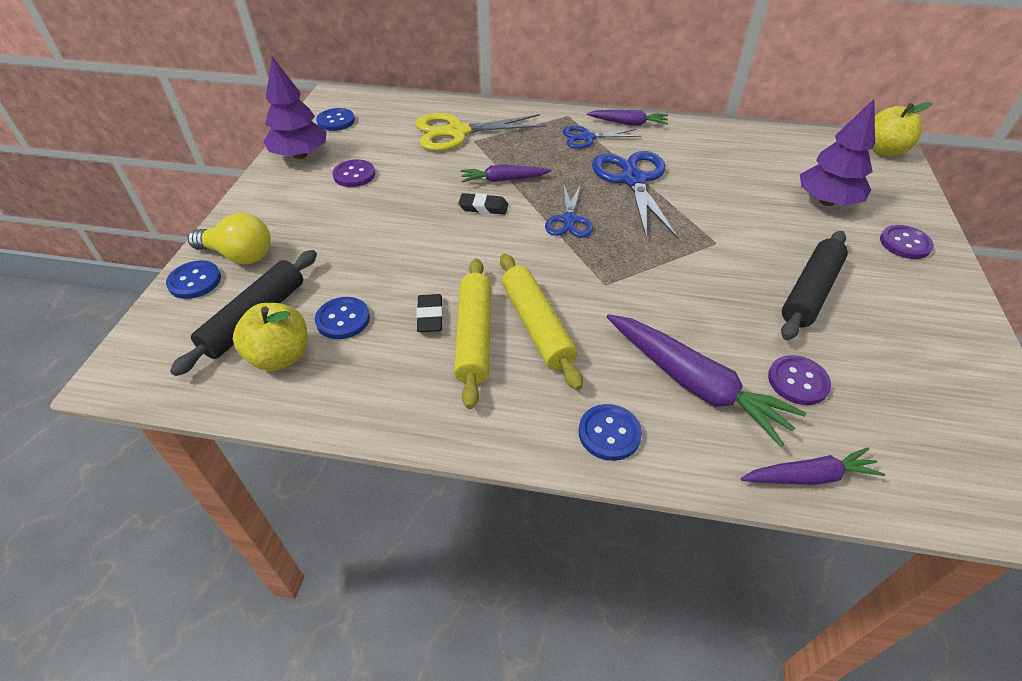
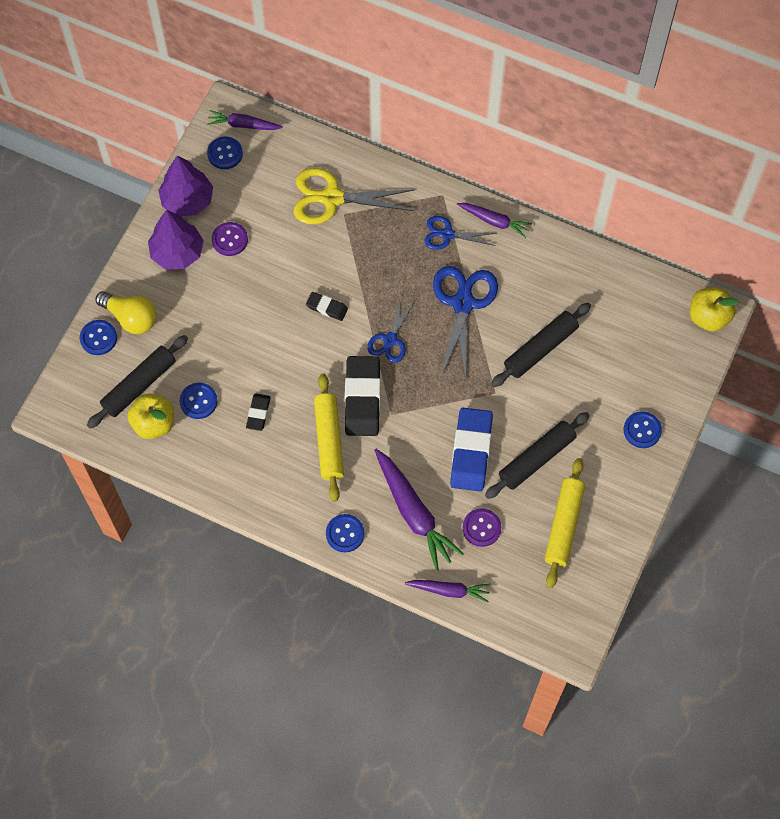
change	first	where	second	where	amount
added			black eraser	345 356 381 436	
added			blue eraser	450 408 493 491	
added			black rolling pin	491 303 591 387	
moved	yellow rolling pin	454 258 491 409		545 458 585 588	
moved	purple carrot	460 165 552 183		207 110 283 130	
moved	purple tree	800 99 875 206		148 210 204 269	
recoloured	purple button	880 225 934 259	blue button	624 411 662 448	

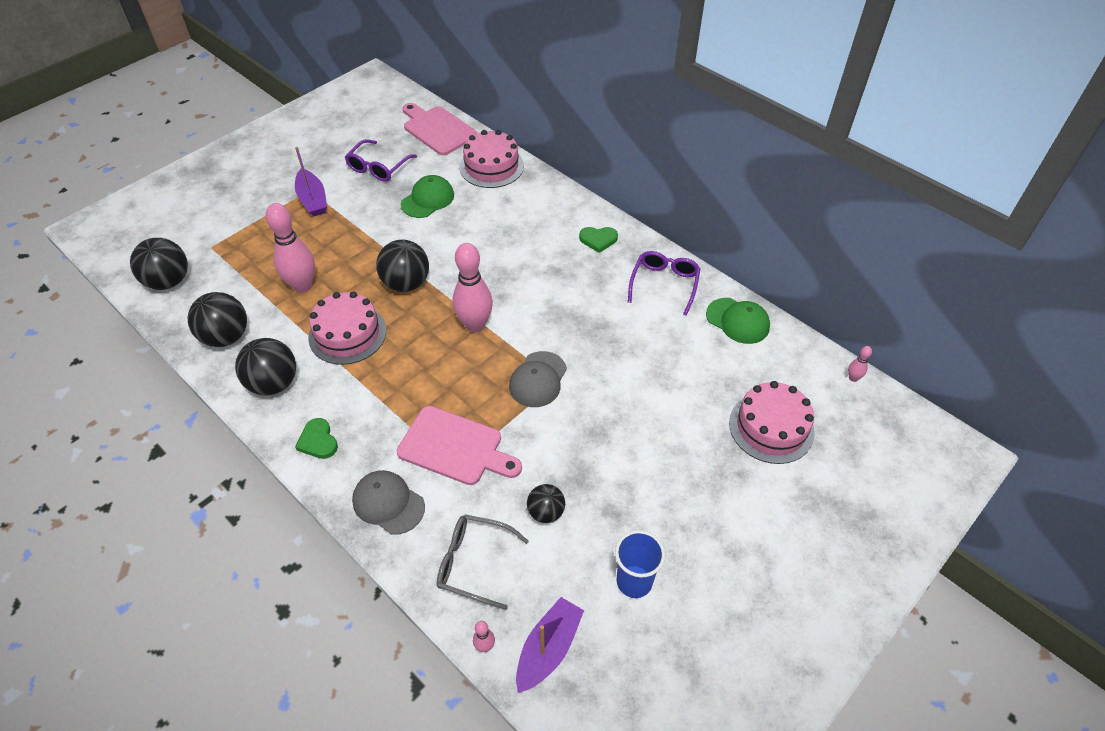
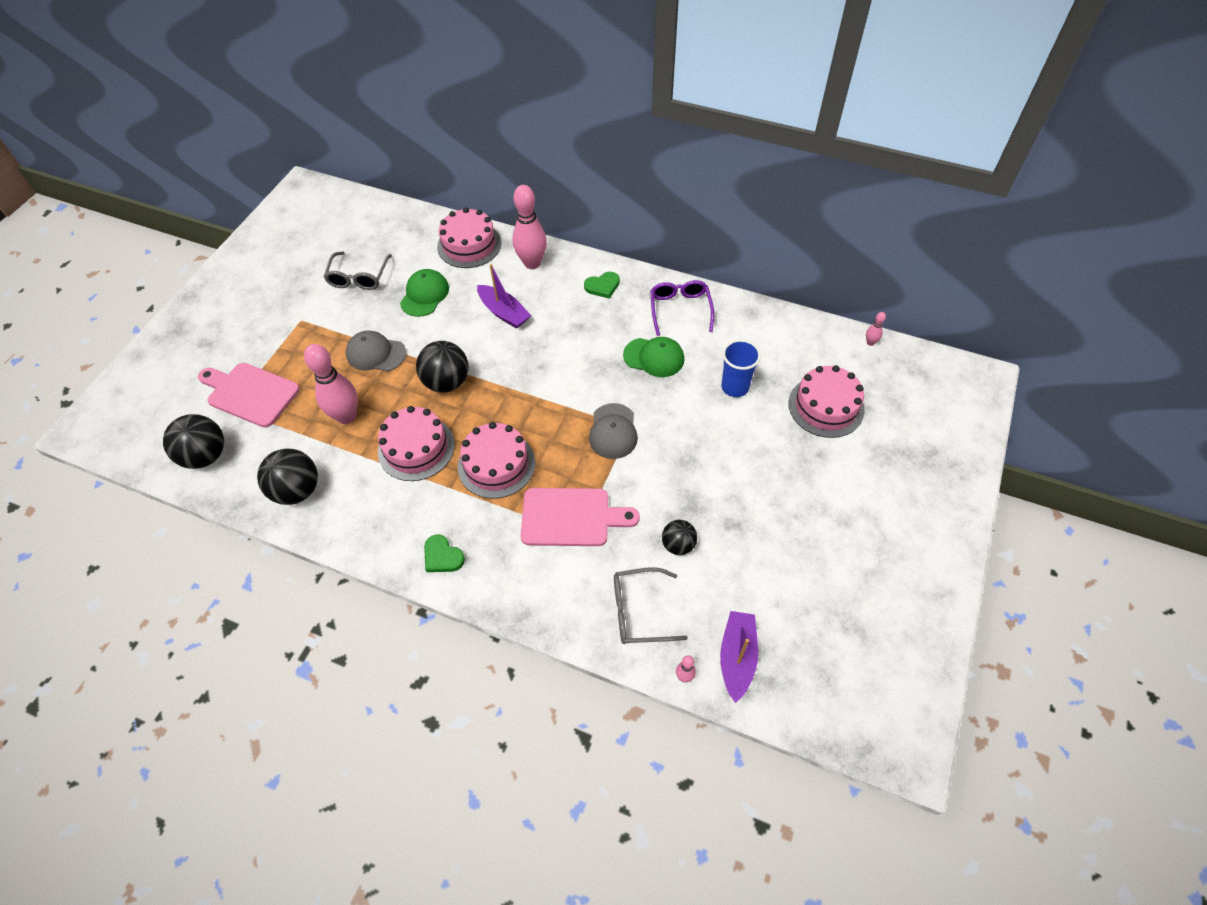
change	first	where	second	where	amount
removed	black ball	235 338 296 396			
added			pink cake	458 422 535 499	
moved	purple boat	295 147 327 216		477 264 531 329	
moved	grey cap	352 470 425 535		346 331 407 372	
moved	pink cutting board	402 103 477 155		198 363 300 428	
moved	pink bowling pin	452 243 493 332		512 185 547 269	
moved	blue cup	615 530 665 598		721 339 761 397	
moved	green cap	706 298 770 344		623 337 684 377	
recoloured	purple glasses	345 139 417 182	grey glasses	323 251 392 290	

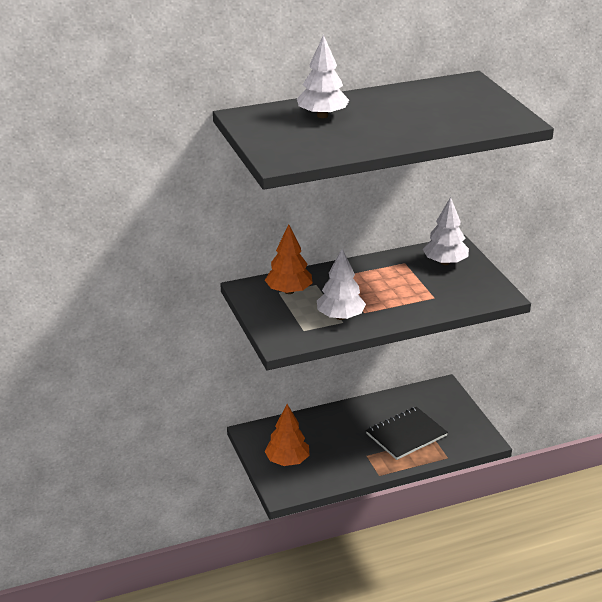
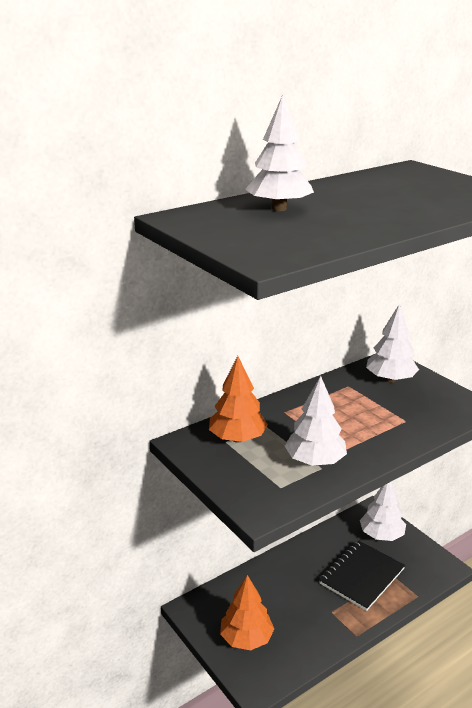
change	first	where	second	where	amount
added			white tree	360 482 406 541	

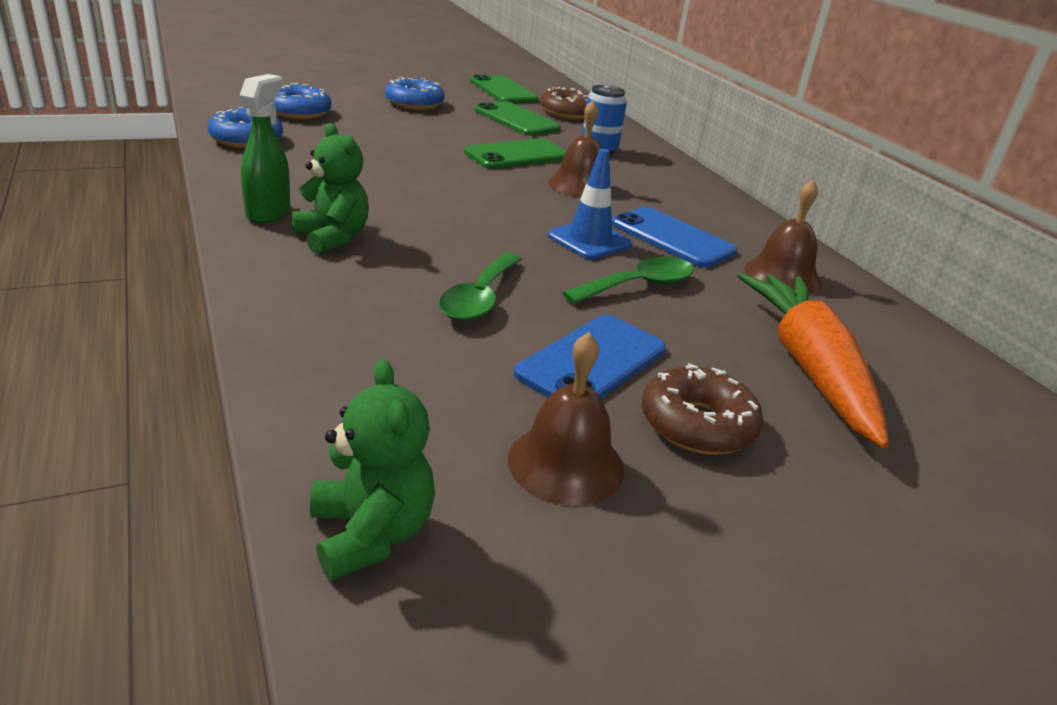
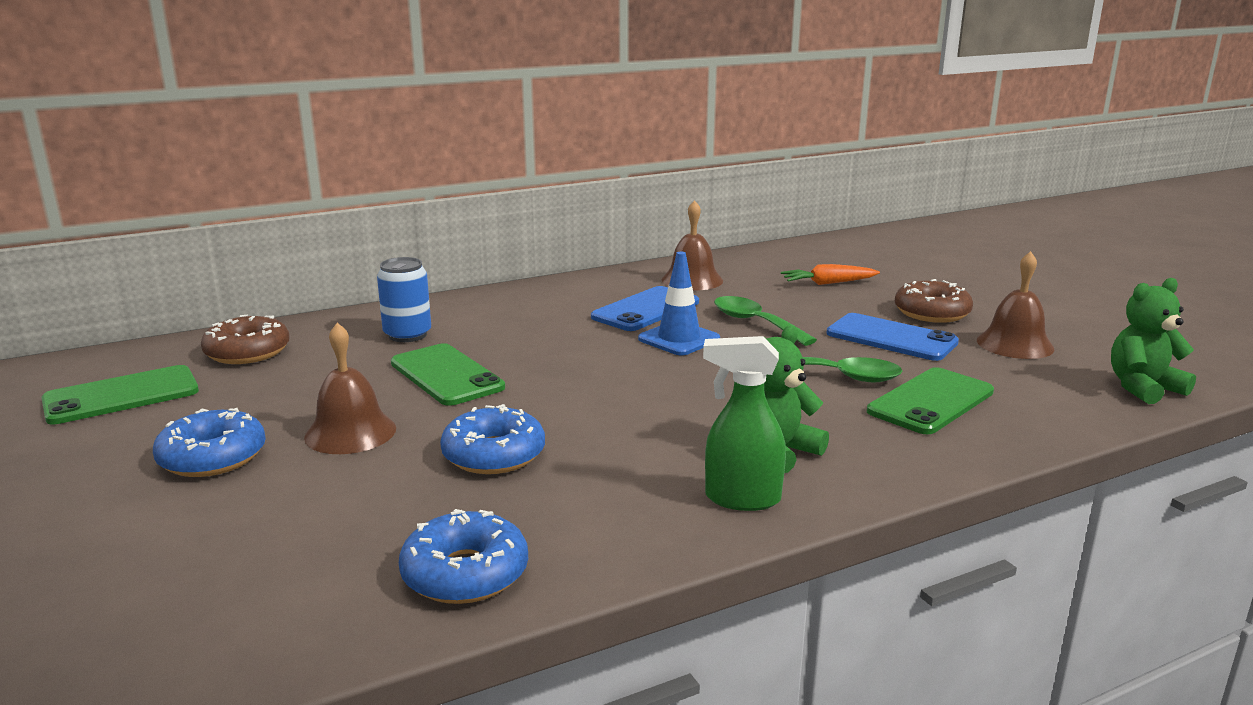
change	first	where	second	where	amount
moved	blue donut	273 83 331 120		440 404 545 474	
moved	green phone	474 101 561 136		867 367 994 434	
moved	brown bell	548 100 612 198		304 323 396 454	
resized	orange carrot	738 273 889 448		781 264 880 285	x0.51

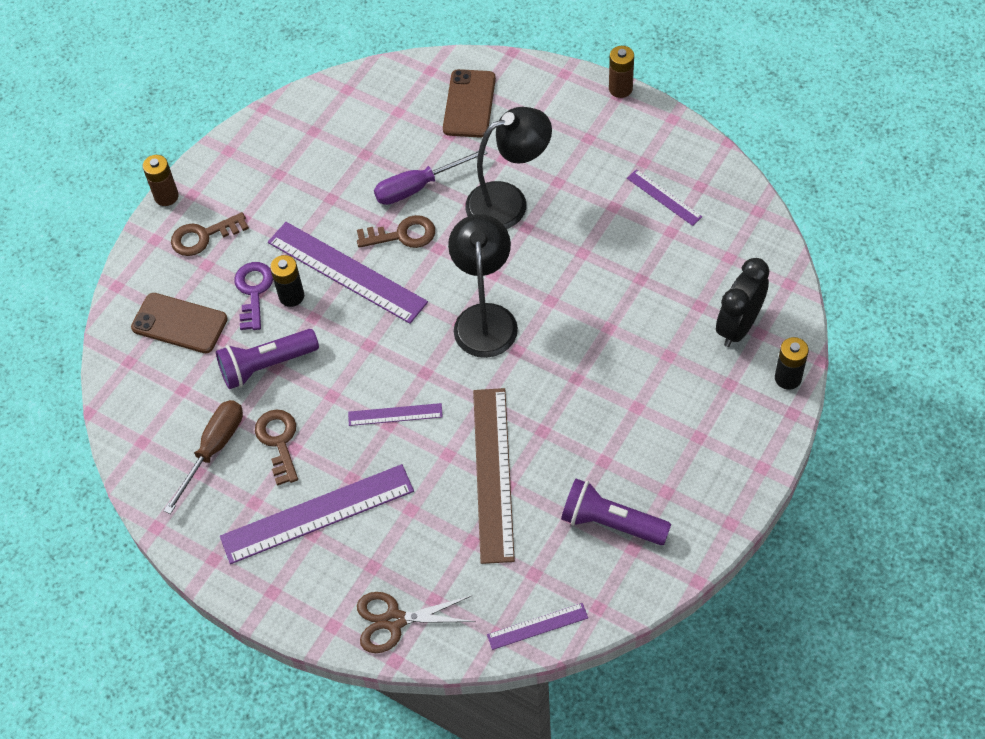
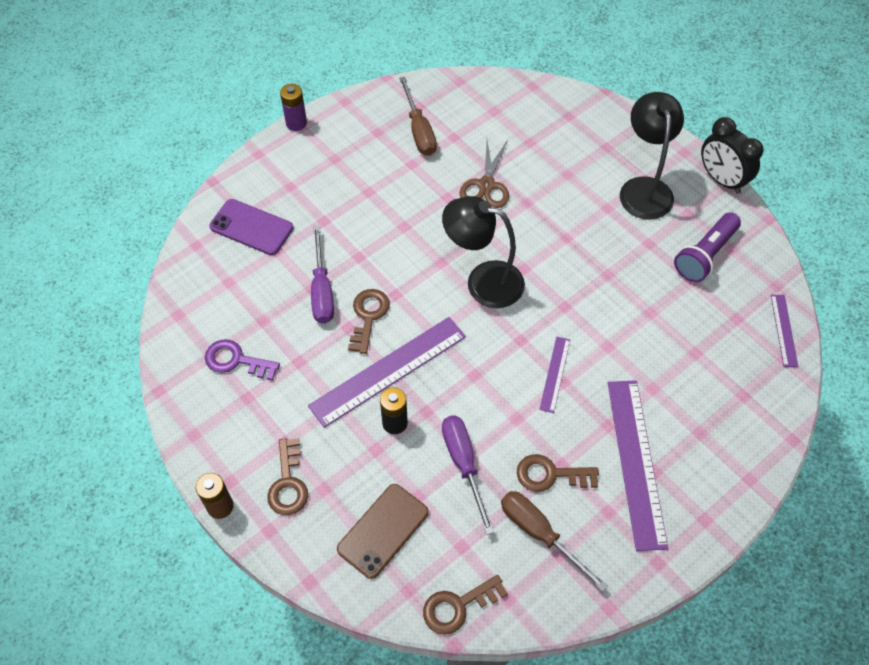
change	first	where	second	where	amount
removed	brown ruler	473 388 515 564			
removed	black battery	775 337 809 390			
added			brown key	423 575 508 635	
moved	purple key	234 262 273 330		205 339 280 381	
moved	brown scissors	357 592 476 653		459 140 509 208	
moved	black lamp	466 107 552 229		620 92 684 220	
moved	black clock	716 258 769 347		701 117 764 194	
replaced	purple flashlight	216 329 319 389	purple screwdriver	442 416 494 535	
replaced	purple ruler	627 169 702 226	brown screwdriver	399 77 437 156	
recoloured	brown phone	443 69 496 138	purple phone	209 199 293 255	
recoloured	brown battery	609 46 634 98	purple battery	280 84 307 131	

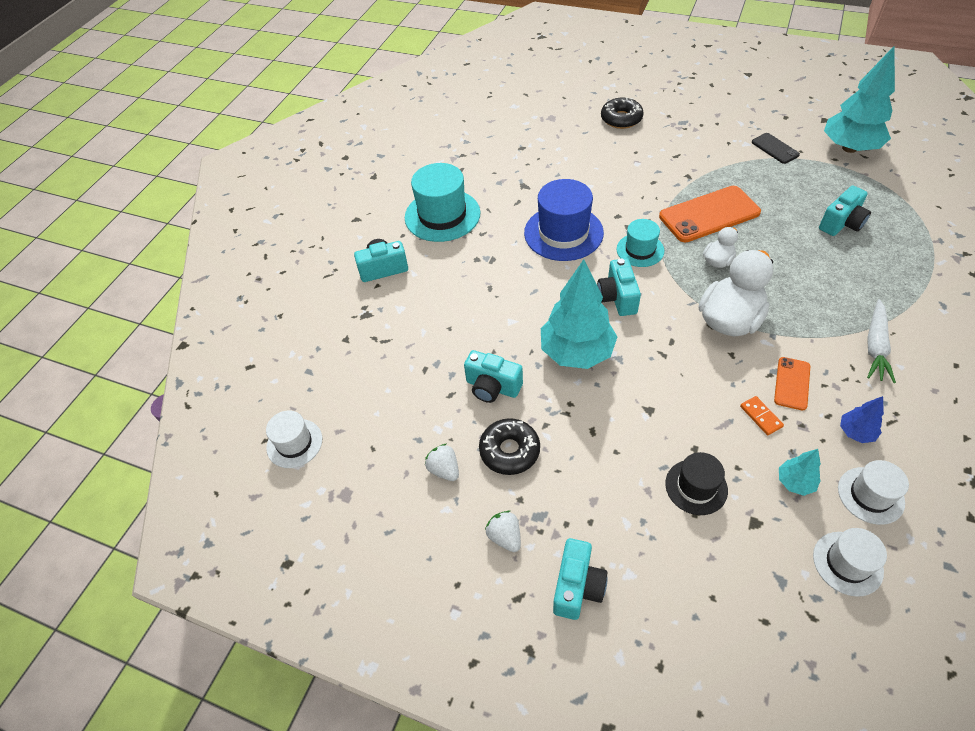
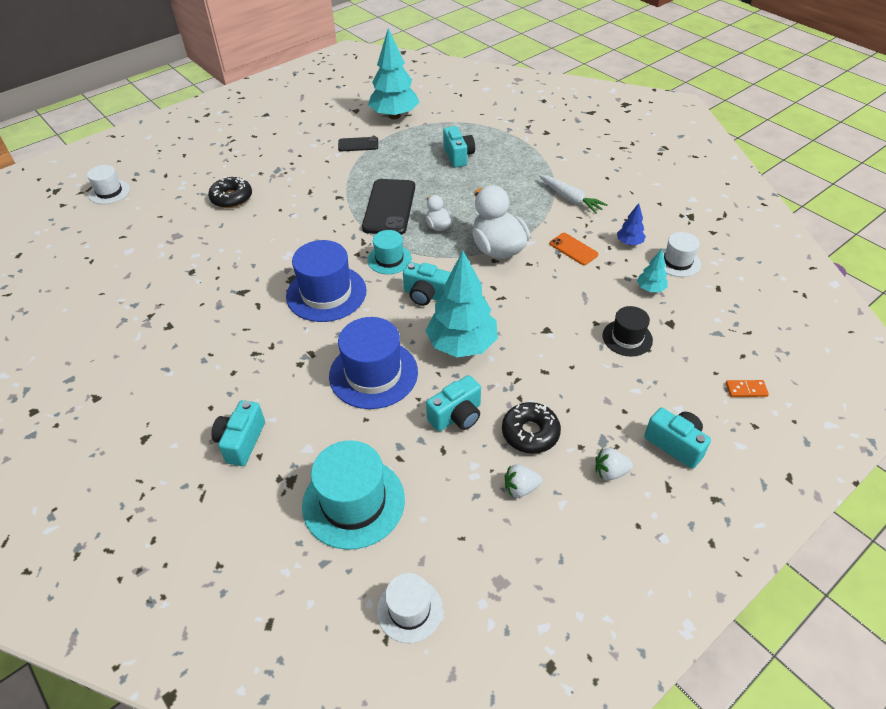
change	first	where	second	where	amount
added			blue hat	329 317 418 409	
moved	turquoise hat	405 163 480 242		302 440 405 550	
moved	orange domino	740 396 784 435		726 380 769 397	
moved	white hat	813 528 887 597		87 165 130 204	
recoloured	orange phone	659 186 761 242	black phone	362 179 415 235	

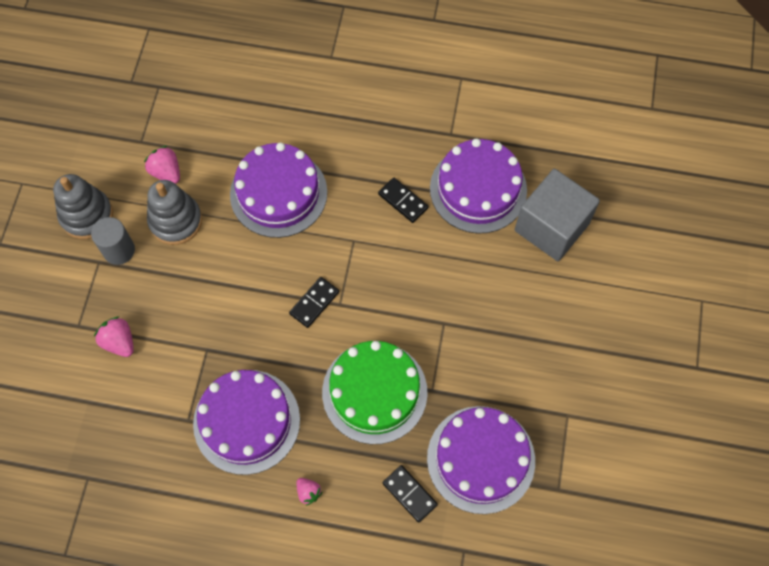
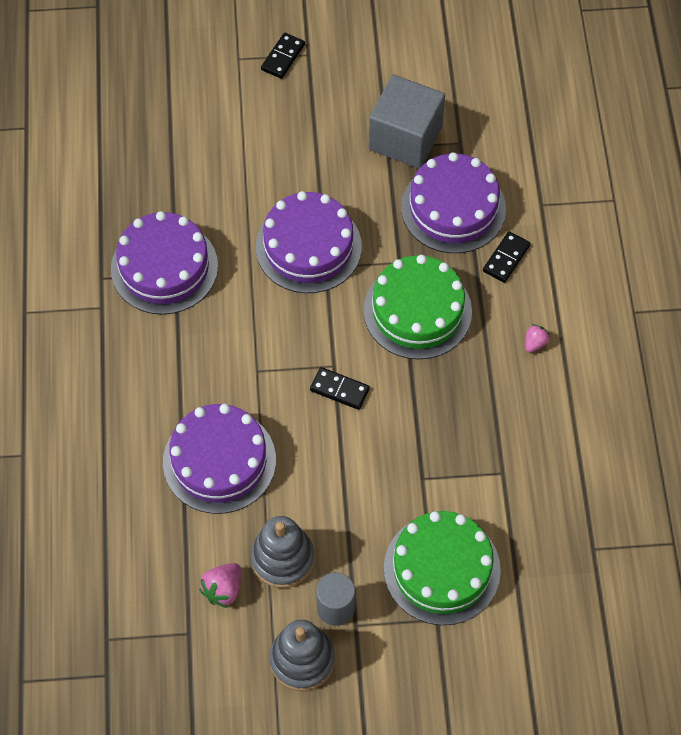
change	first	where	second	where	amount
moved	purple cake	193 370 300 475		256 191 362 293	
moved	black domino	378 177 428 223		261 33 305 79	
moved	grey cube	515 169 600 261		369 75 445 168	
replaced	pink strawberry	94 316 134 357	green cake	384 511 501 625	

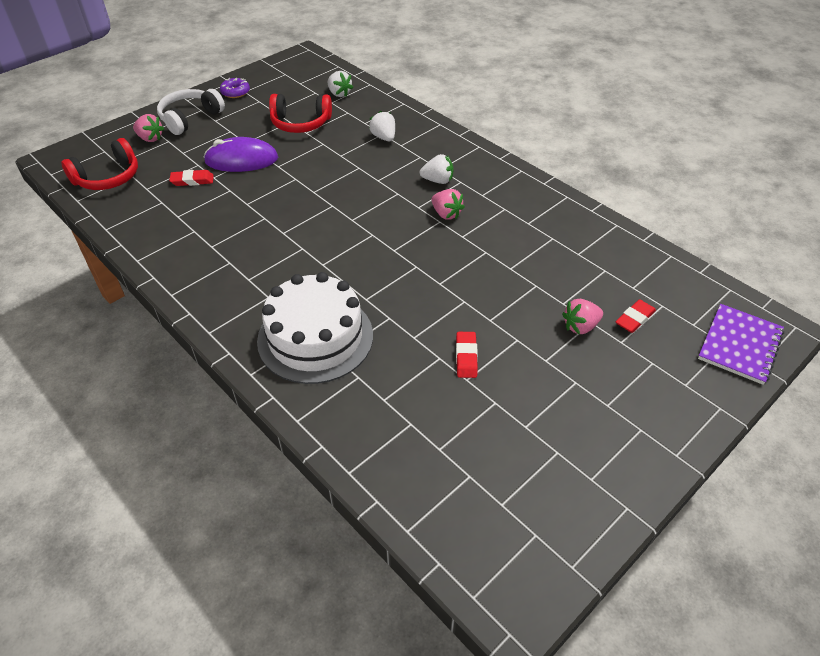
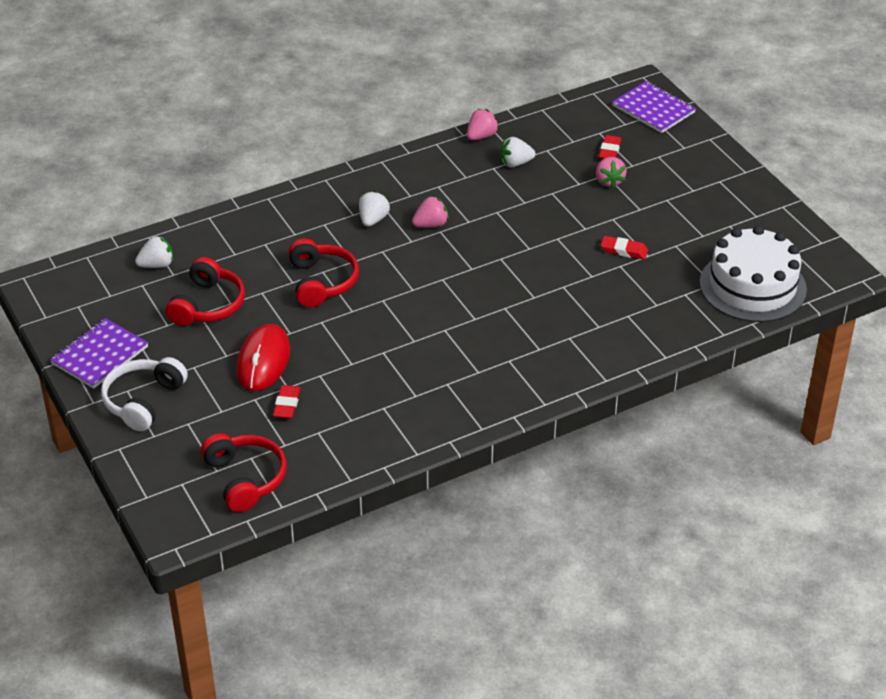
change	first	where	second	where	amount
added			red headphones	288 238 359 307	
moved	pink strawberry	133 114 164 142		467 109 499 140	
moved	white cake	257 272 373 384		699 226 807 322	
moved	white strawberry	369 111 395 141		500 137 536 167	
replaced	purple donut	220 78 250 98	purple notebook	50 318 148 389	
recoloured	purple mouse	203 137 278 172	red mouse	236 324 290 391	
turned	white headphones	157 89 225 135		101 357 188 431	60 degrees clockwise
turned	red eraser	616 299 656 333		598 135 622 160	45 degrees clockwise

